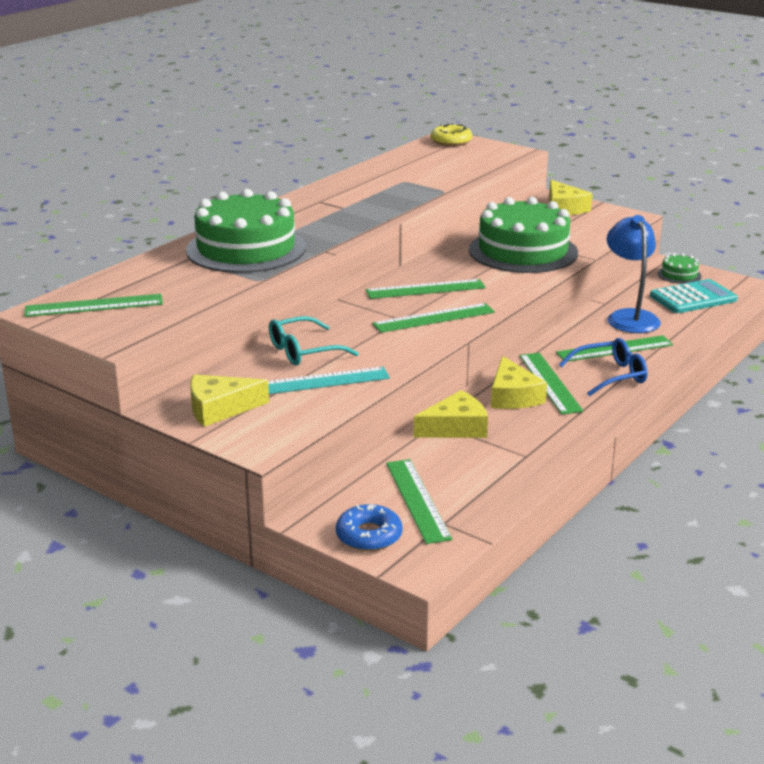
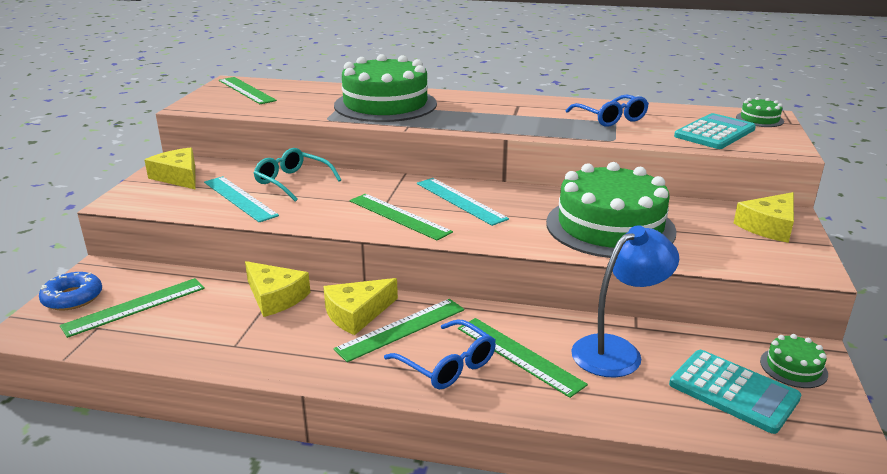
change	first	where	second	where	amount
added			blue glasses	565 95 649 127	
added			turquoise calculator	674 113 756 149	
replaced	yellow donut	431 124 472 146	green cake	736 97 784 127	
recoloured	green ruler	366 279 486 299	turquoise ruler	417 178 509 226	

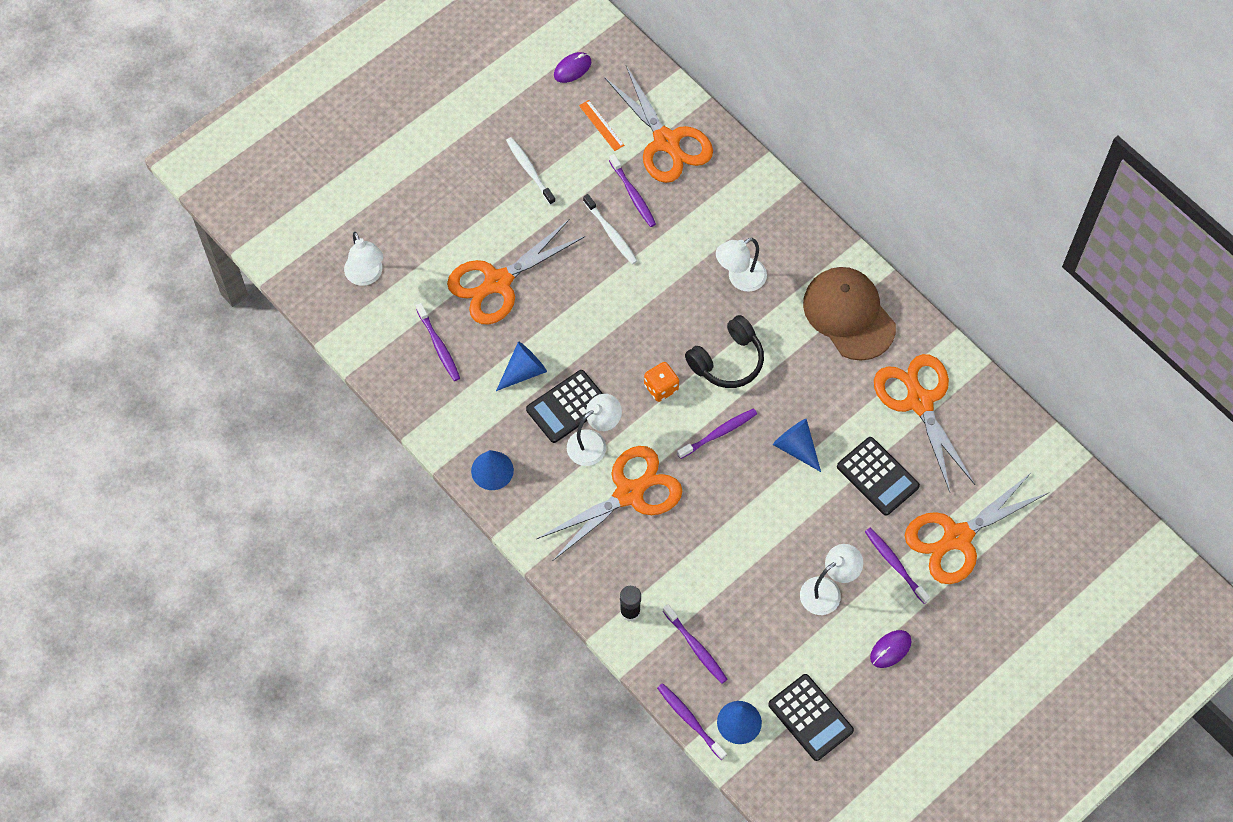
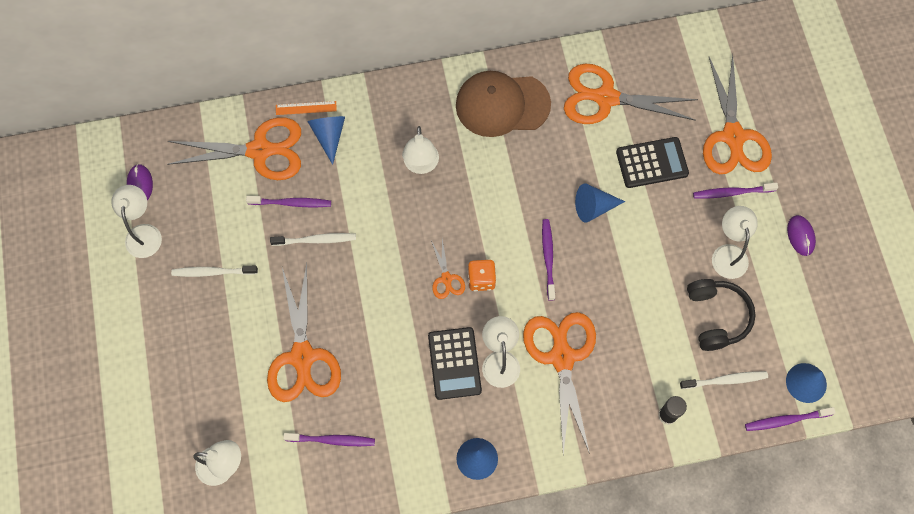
change	first	where	second	where	amount
removed	black calculator	768 674 854 761			
added			white lamp	111 185 162 258	
added			orange scissors	431 239 465 299	
moved	blue cone	496 341 547 391		307 116 345 165	
moved	orange ruler	579 100 624 151		276 101 337 115	
moved	black headphones	685 315 764 388		687 279 756 351	
recoloured	purple toothbrush	663 604 727 684	white toothbrush	680 371 768 389	

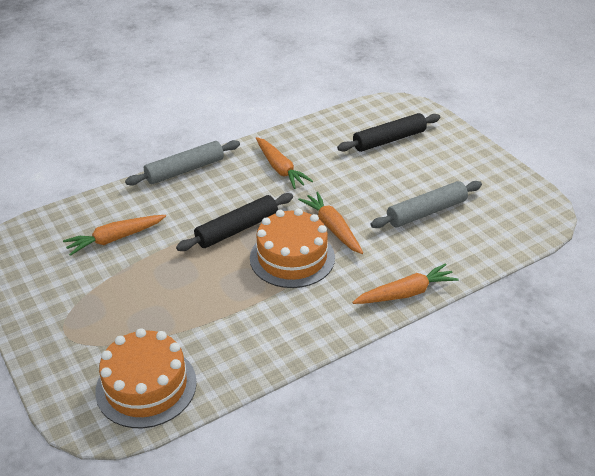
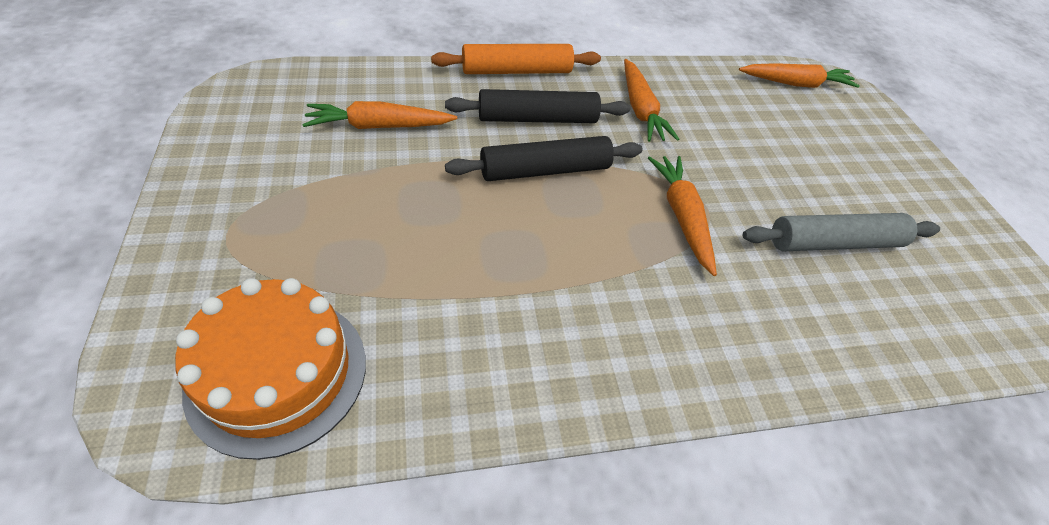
change	first	where	second	where	amount
removed	orange cake	250 208 335 288			
moved	black rolling pin	337 113 440 152		445 89 631 123	
moved	orange carrot	352 263 459 304		739 63 860 88	
recoloured	grey rolling pin	125 140 240 185	orange rolling pin	431 44 601 74	

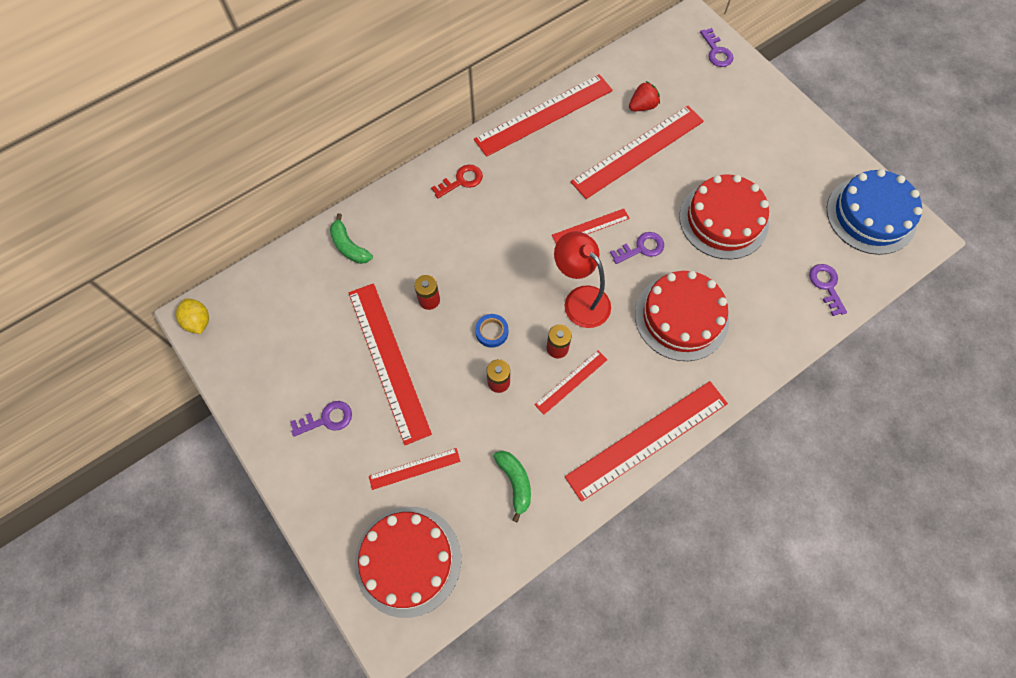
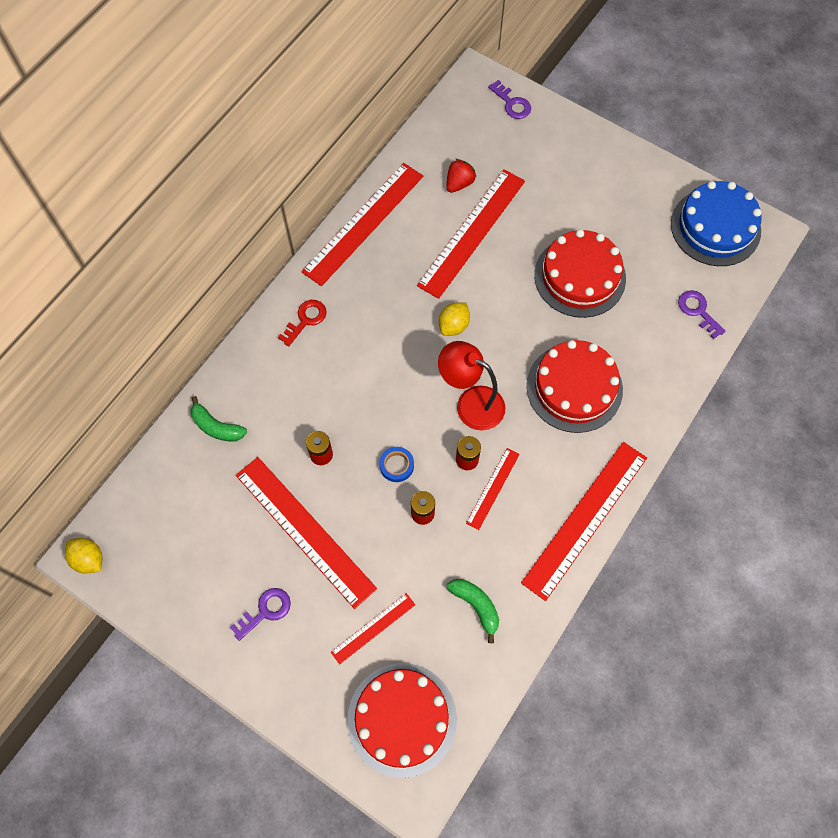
change	first	where	second	where	amount
removed	purple key	610 232 664 264			
replaced	red ruler	552 209 630 243	yellow lemon	439 302 470 336	

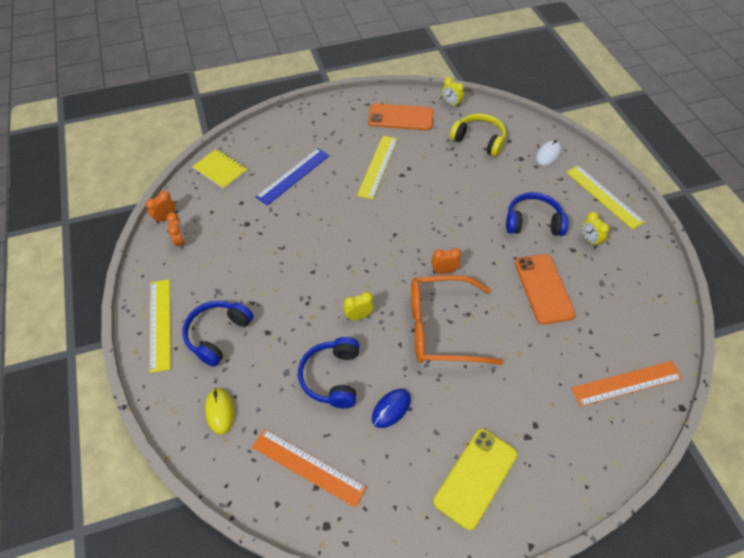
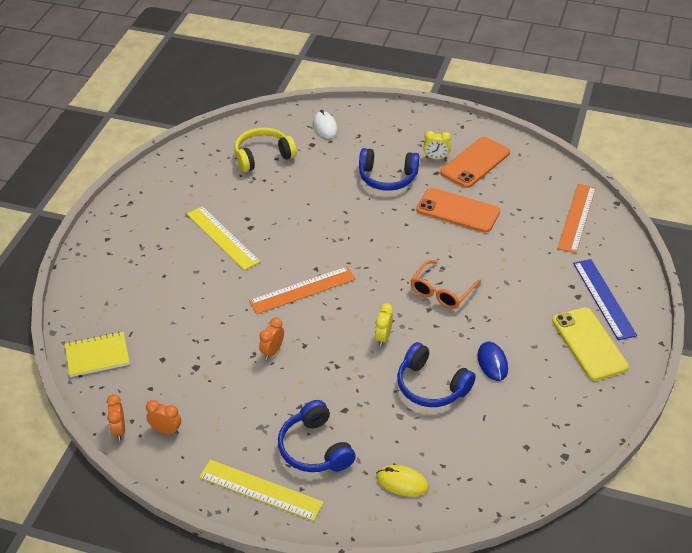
change	first	where	second	where	amount
removed	yellow clock	442 77 464 108			
removed	yellow ruler	566 166 645 230			
moved	orange ruler	252 429 367 508		249 266 356 314	
moved	blue ruler	256 148 330 205		573 259 637 340	
moved	orange phone	368 103 434 130		440 137 510 188	
moved	orange clock	431 248 461 274		259 318 284 360	
turned	blue headphones	506 192 568 236		359 148 419 191	120 degrees counterclockwise
resized	orange glasses	411 275 503 365		410 260 481 309	x0.60

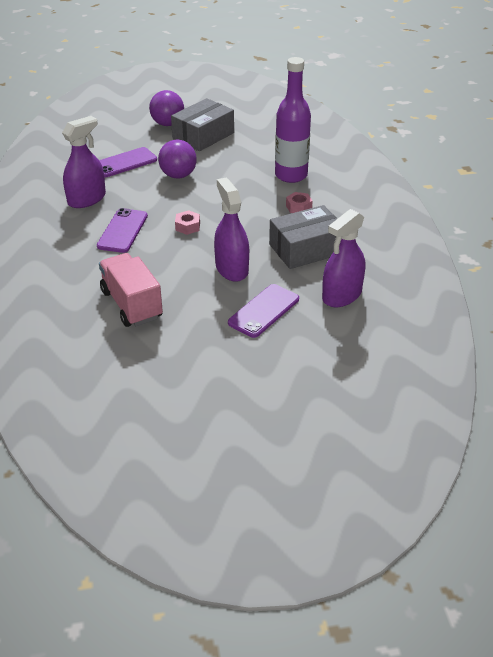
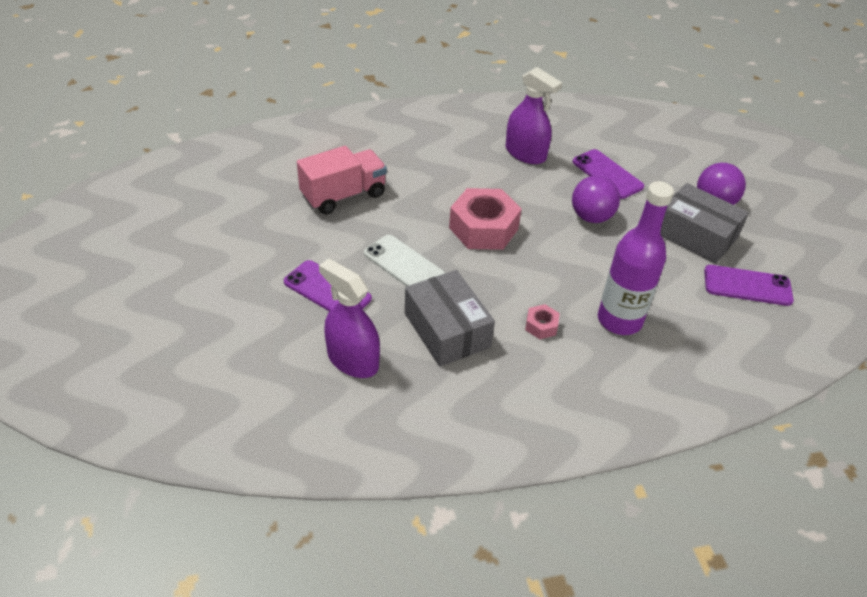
change	first	where	second	where	amount
moved	purple phone	97 208 148 253		704 265 794 306	
replaced	purple spray bottle	214 177 249 282	white phone	364 235 445 286	
resized	pink nut	175 210 200 235		449 188 522 250	x2.20

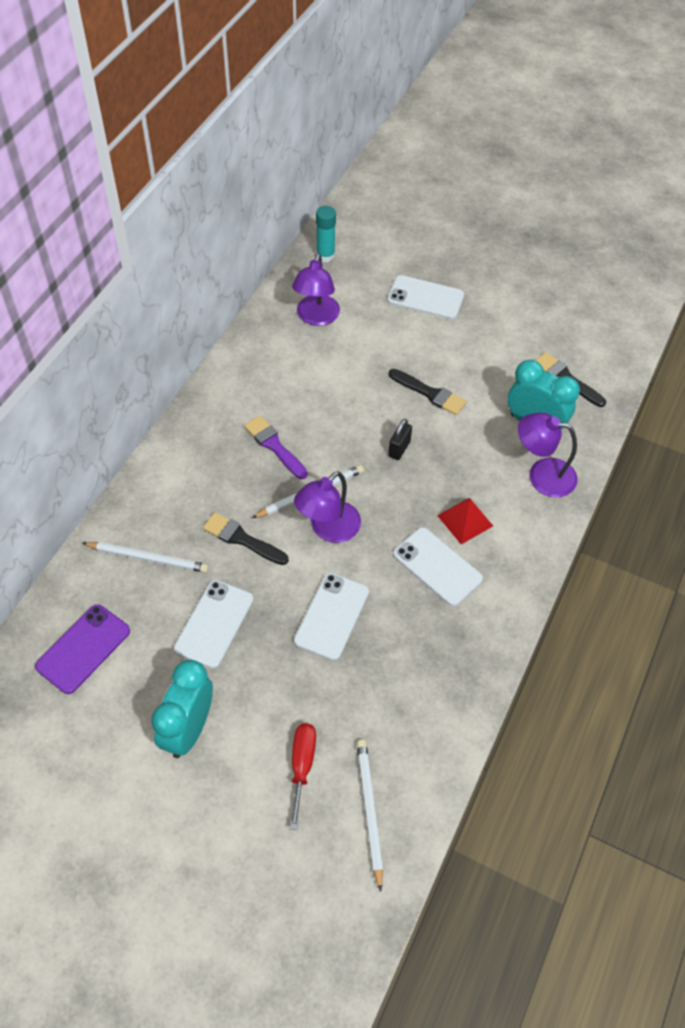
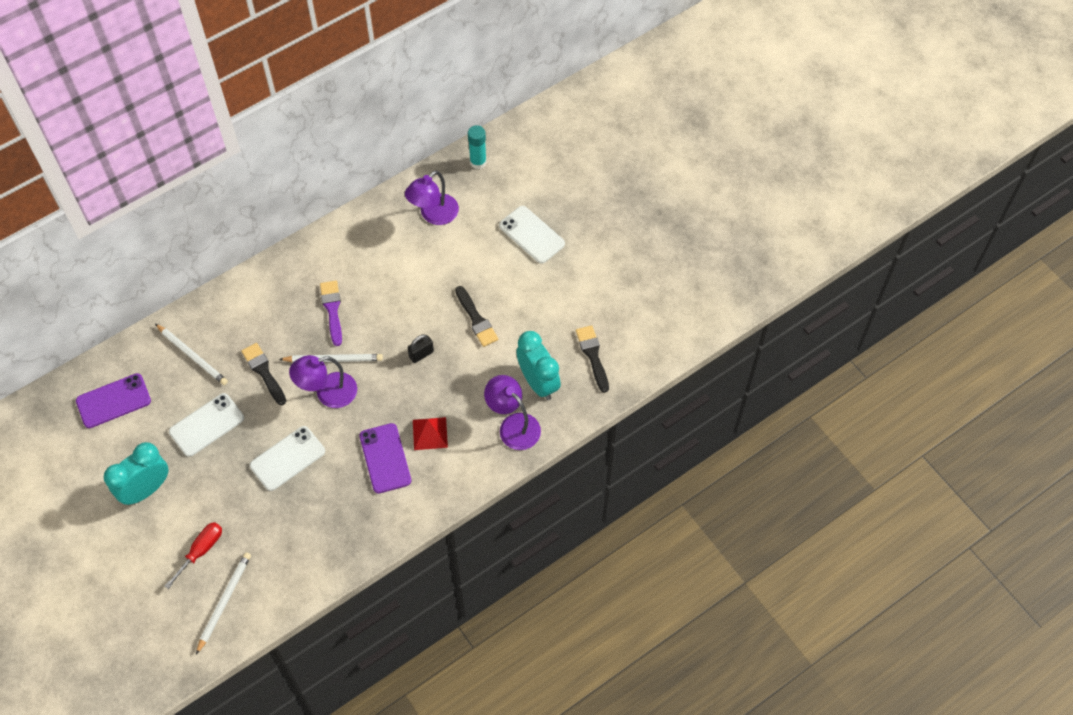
change	first	where	second	where	amount
recoloured	white phone	393 527 483 606	purple phone	359 423 411 494	

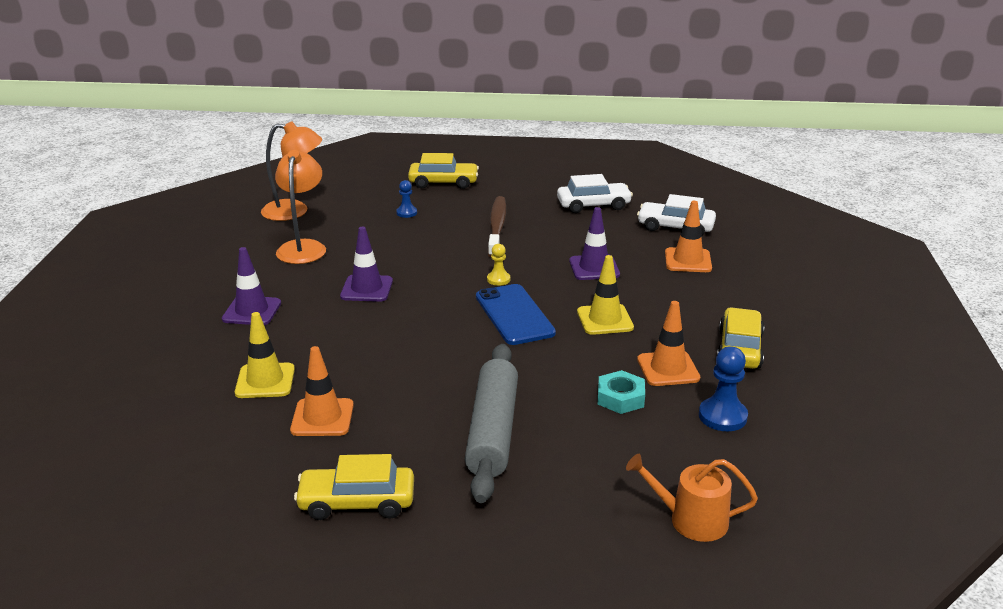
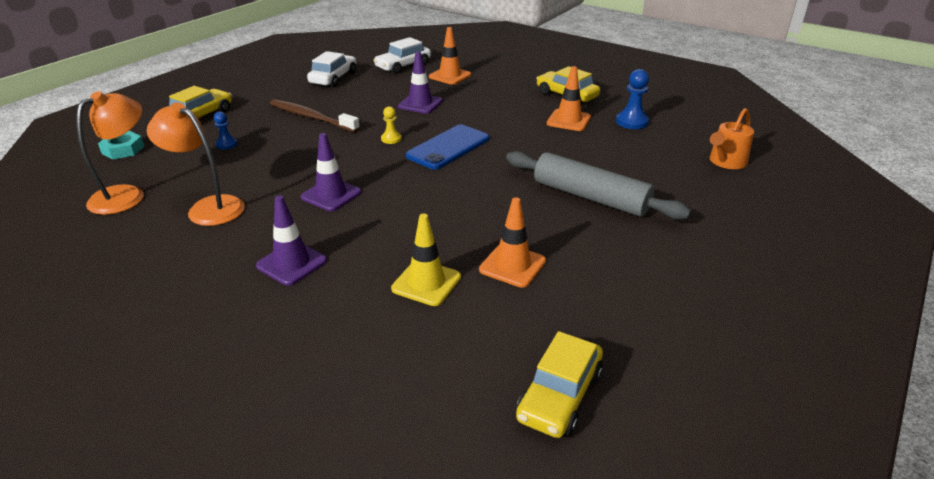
change	first	where	second	where	amount
removed	yellow traffic cone	577 255 634 335			
moved	yellow car	294 454 414 520		516 331 603 438	
moved	turquoise nut	598 370 645 414		98 131 144 159	
turned	blue phone	476 284 556 345		406 124 489 170	60 degrees counterclockwise

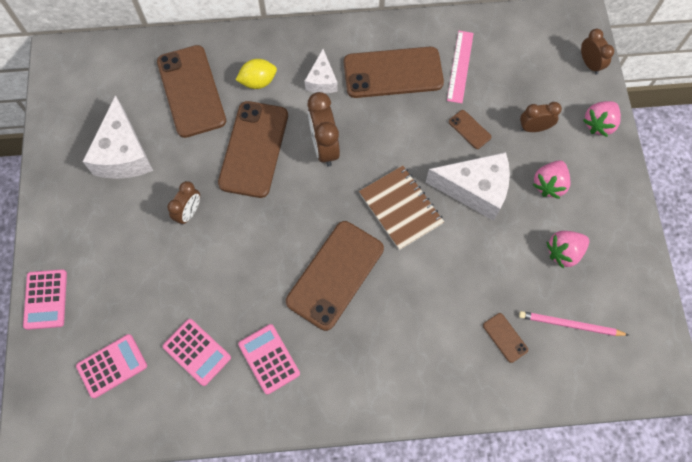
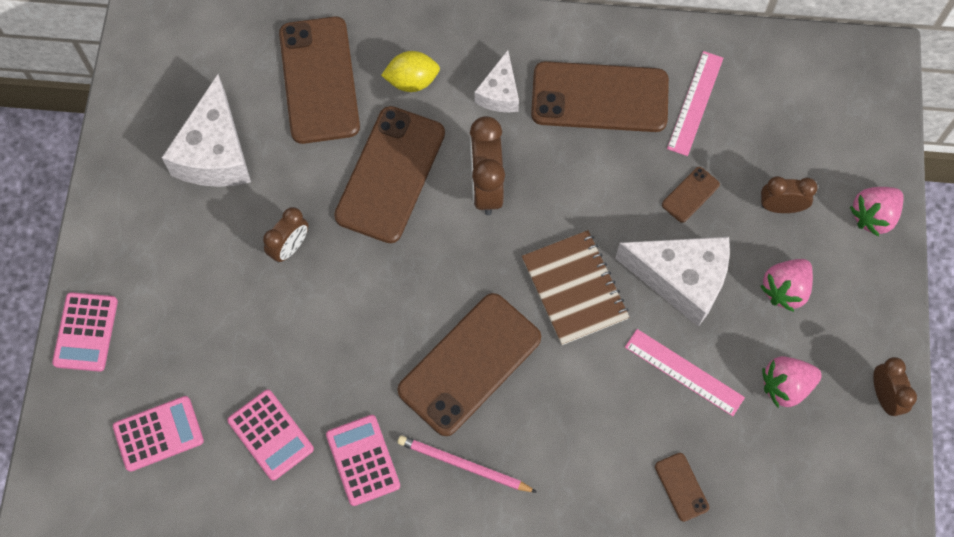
change	first	where	second	where	amount
added			pink ruler	625 329 745 416	
moved	pink pencil	519 311 628 336		397 435 536 492	
moved	brown clock	581 29 614 74		873 357 917 416	
turned	brown phone	449 110 491 149		662 167 720 223	75 degrees clockwise

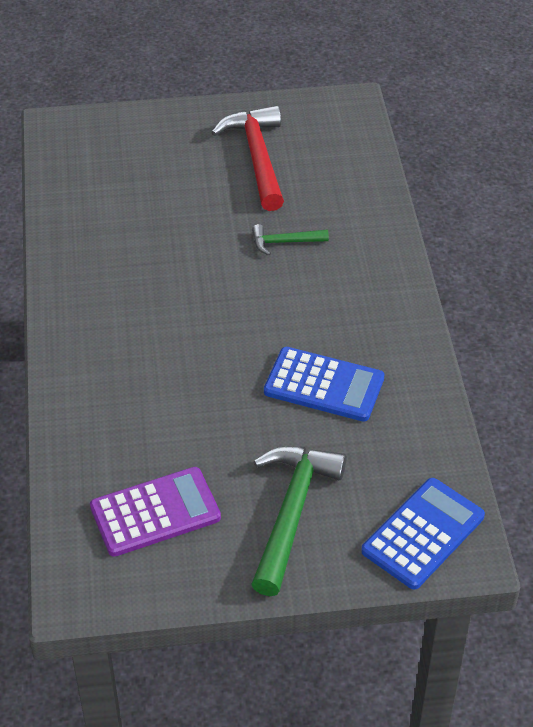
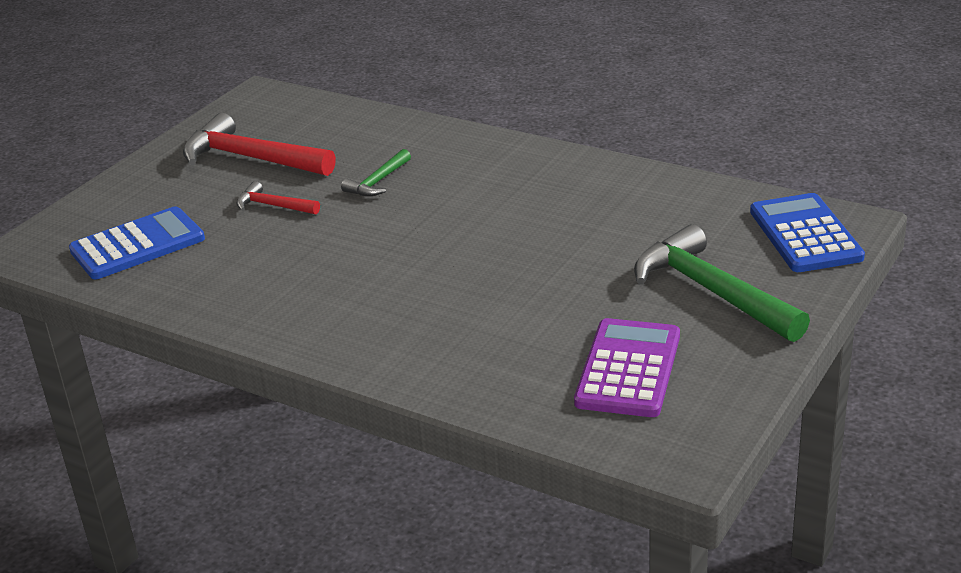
change	first	where	second	where	amount
added			red hammer	236 181 320 215	
moved	blue calculator	264 347 385 422		69 206 205 279	

